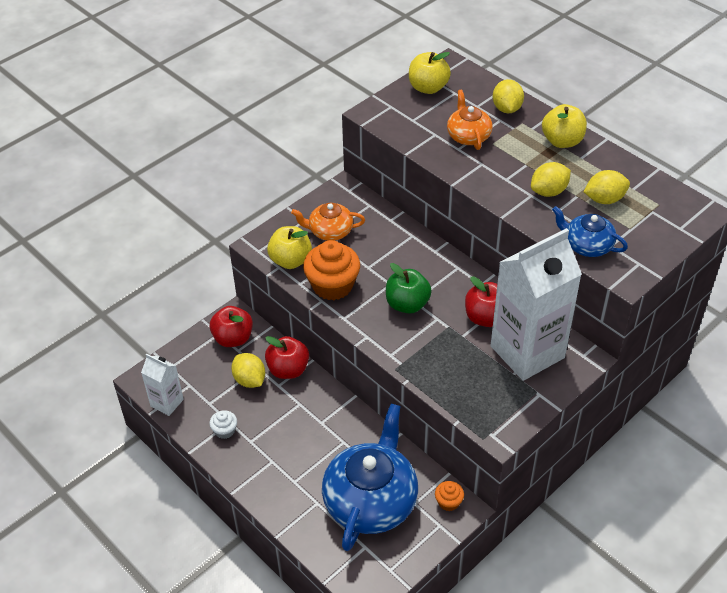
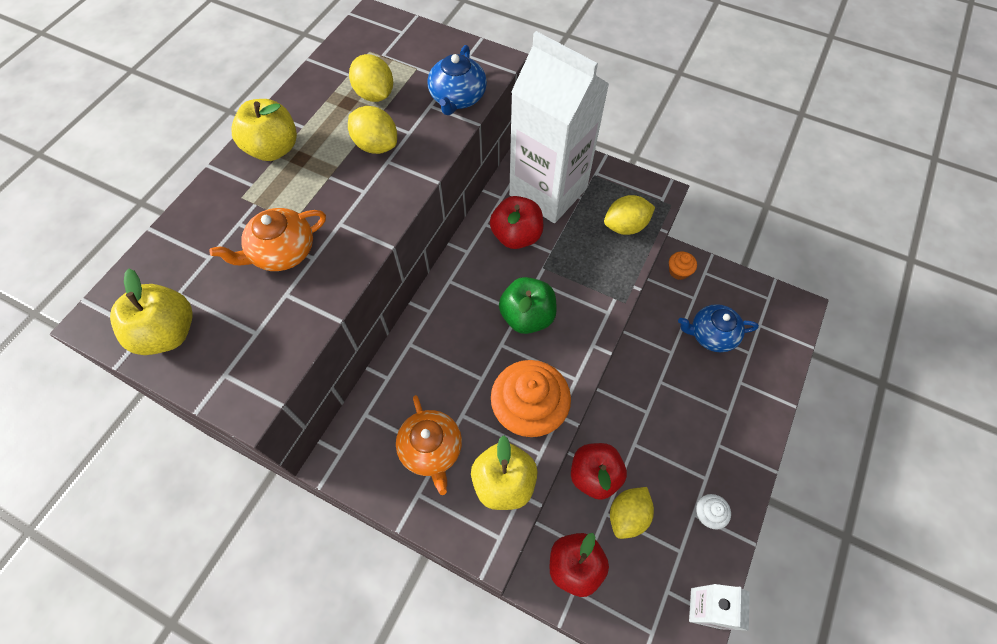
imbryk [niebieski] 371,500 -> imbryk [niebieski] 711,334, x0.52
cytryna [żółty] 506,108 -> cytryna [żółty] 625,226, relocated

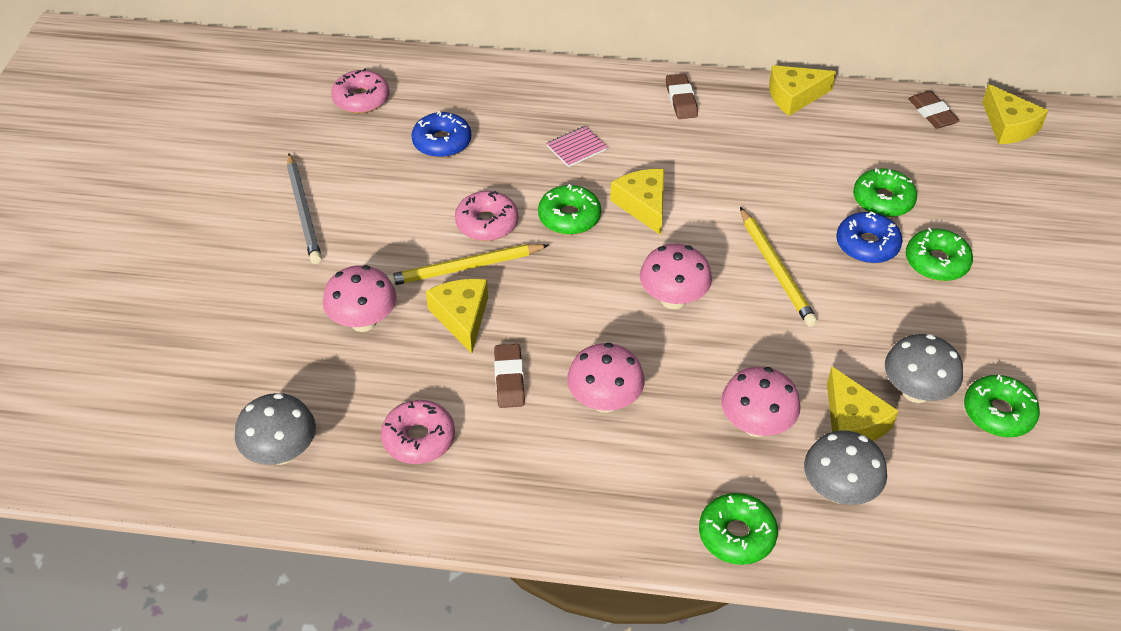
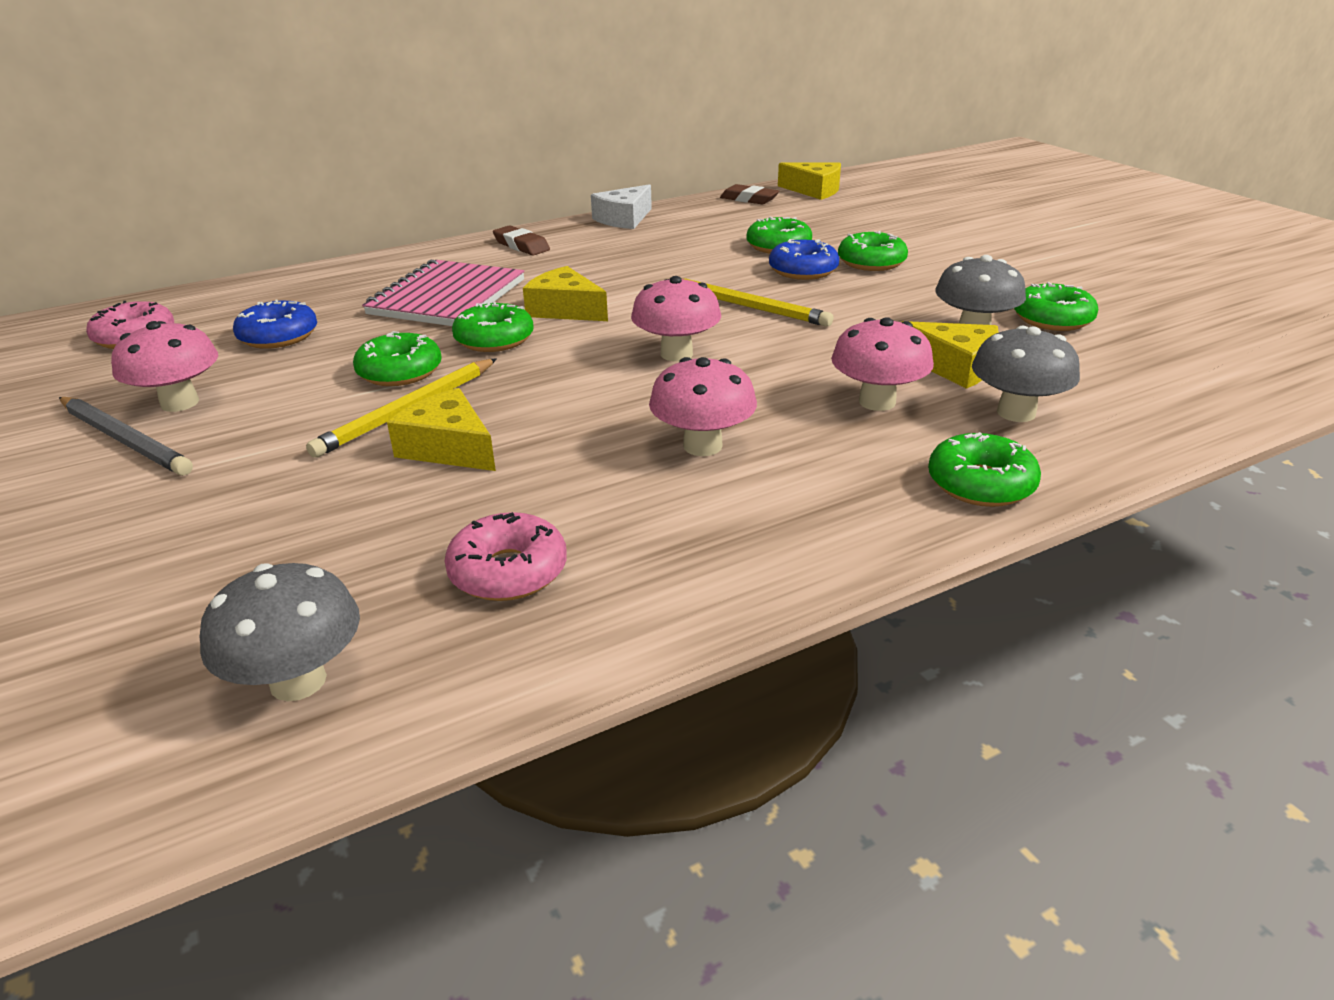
grzyb [różowy] 363,321 -> grzyb [różowy] 180,403, relocated
donut [różowy] 487,223 -> donut [zielony] 400,372
gumka do mazania [brązowy] 509,379 -> none
zeszyt [różowy] 576,148 -> zeszyt [różowy] 447,297, x2.23
ser [żółty] 794,96 -> ser [biały] 624,219

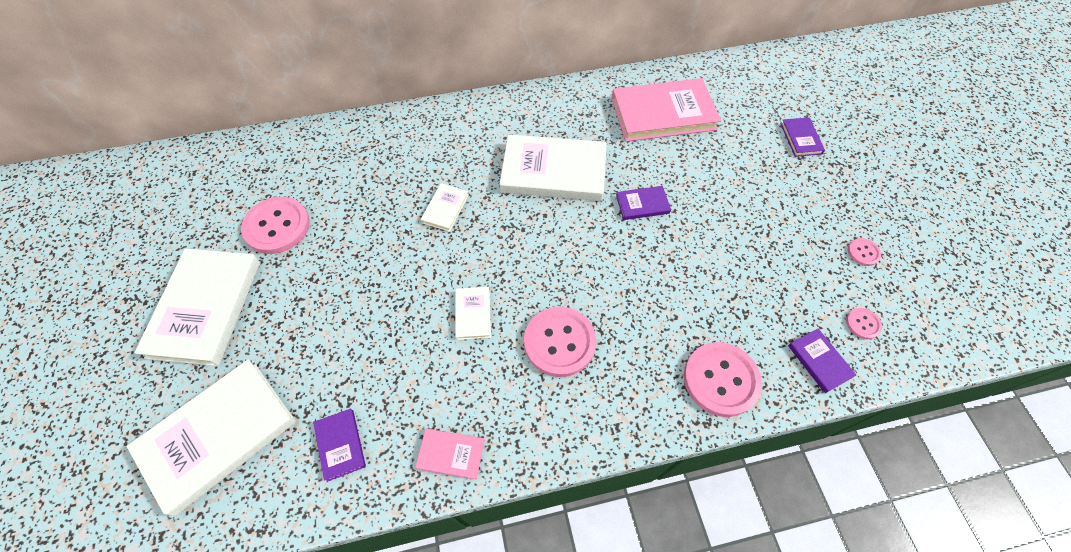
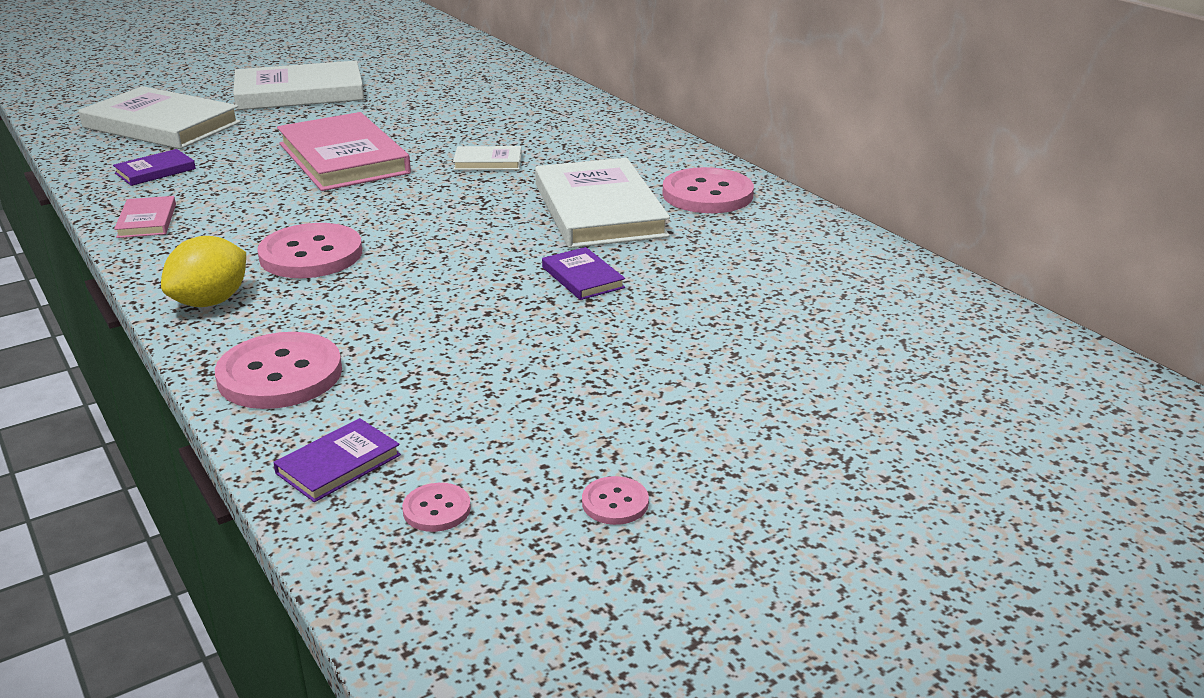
guzik [różowy] 277,226 -> guzik [różowy] 707,194, relocated
książka [biały] 473,314 -> none
książka [różowy] 663,114 -> książka [różowy] 343,158, relocated
książka [fioletowy] 801,138 -> none
none -> cytryna [żółty] 211,302

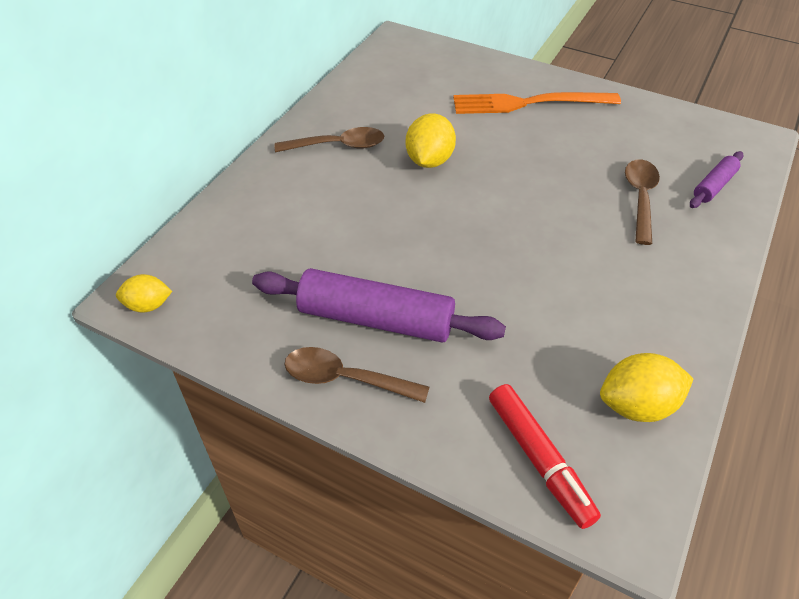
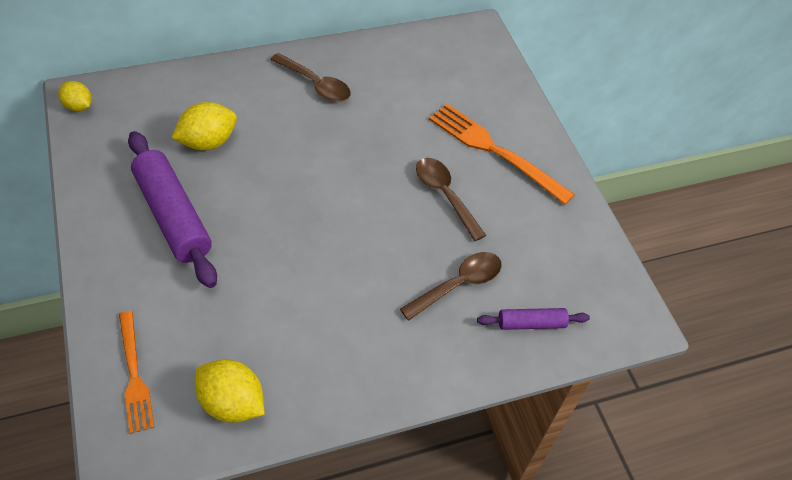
łyżka [brązowy] 345,378 -> łyżka [brązowy] 445,195, relocated
cytryna [żółty] 429,160 -> cytryna [żółty] 208,142, relocated
flamaster [czerwony] 539,460 -> widelec [pomarańczowy] 134,375

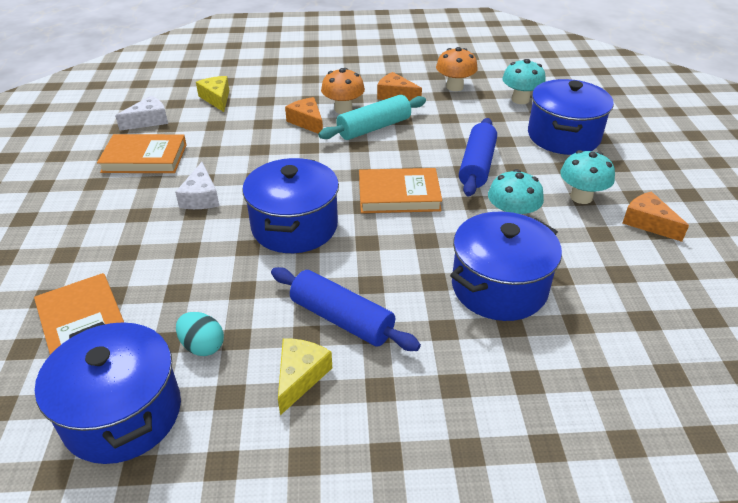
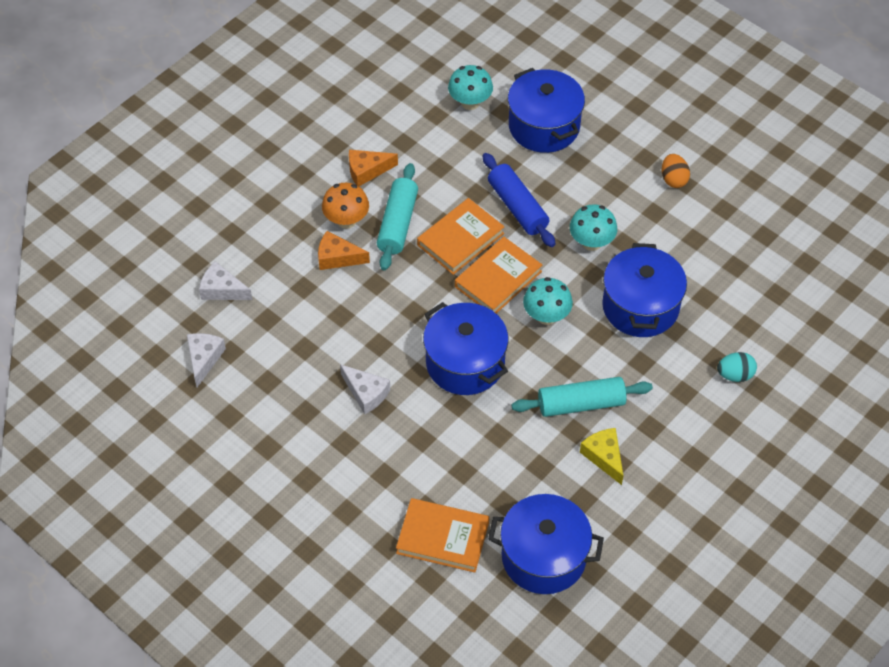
książka [pomarańczowy] 144,158 -> książka [pomarańczowy] 460,239, relocated
jajko [turkusowy] 202,346 -> jajko [turkusowy] 735,375, relocated
ser [żółty] 217,98 -> ser [biały] 222,289
wałek do ciasta [niebieski] 342,319 -> wałek do ciasta [turkusowy] 581,404
grzyb [pomarańczowy] 454,87 -> none
grzyb [turkusowy] 581,197 -> grzyb [turkusowy] 546,316, relocated
ser [pomarańczowy] 648,223 -> jajko [pomarańczowy] 673,179

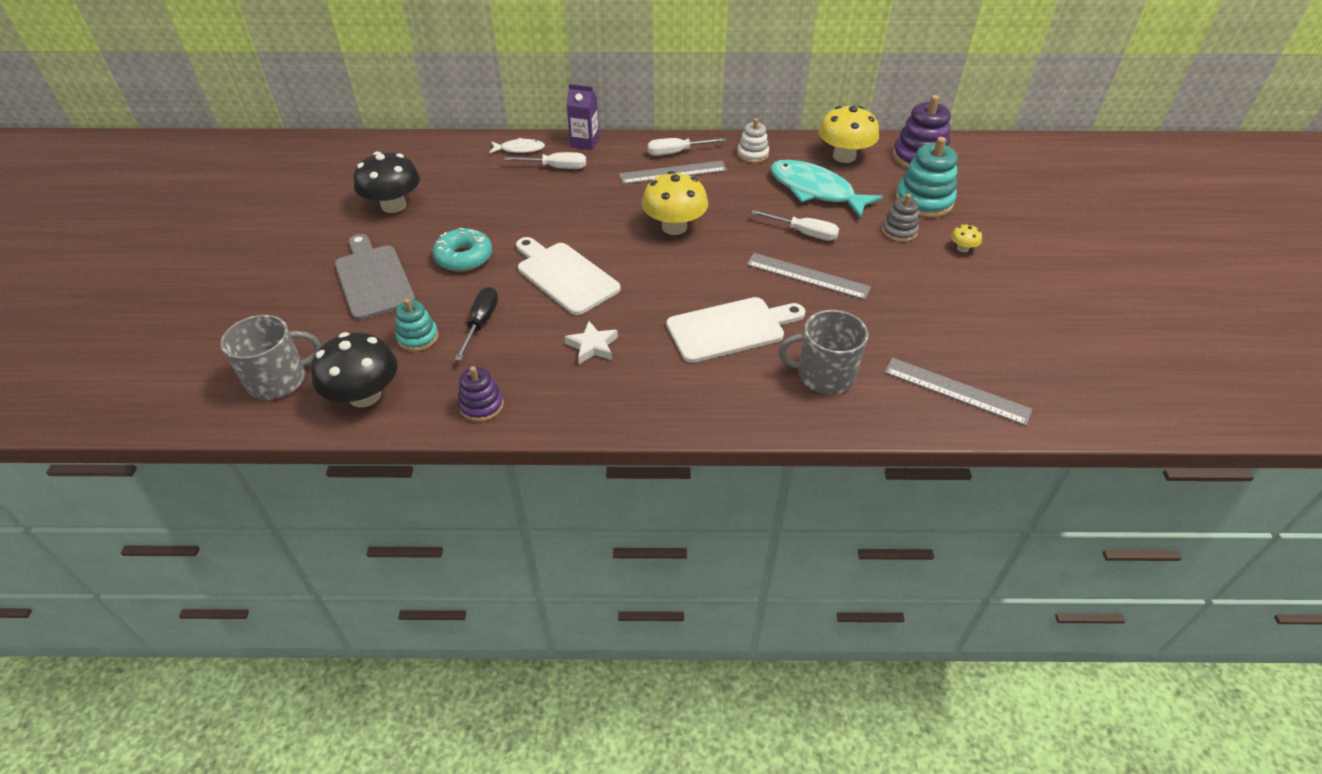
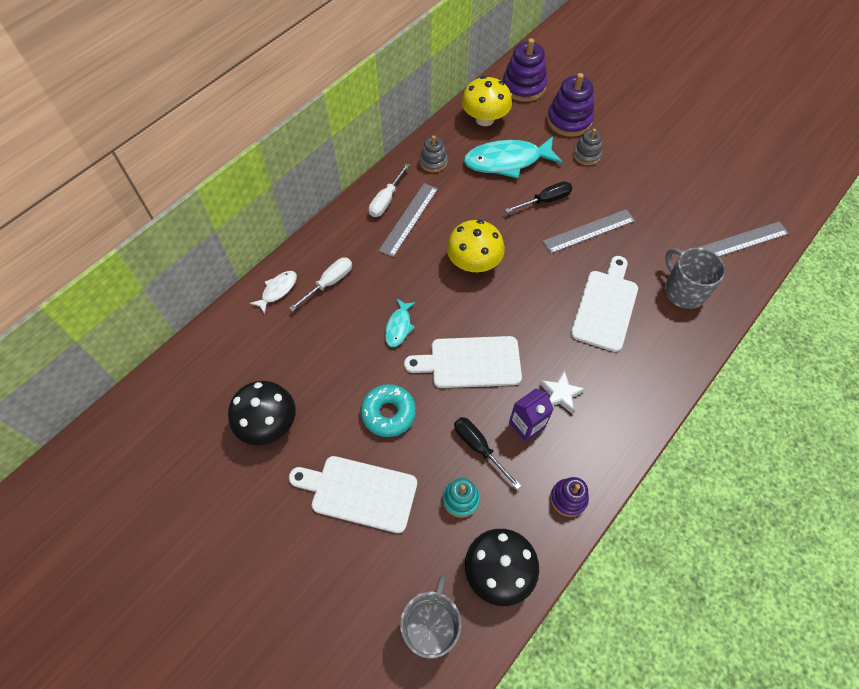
deska do krojenia [szary] 373,279 -> deska do krojenia [biały] 359,492
karton mleka [fioletowy] 584,142 -> karton mleka [fioletowy] 526,425, relocated
zabawka nakładanka [biały] 752,154 -> zabawka nakładanka [szary] 433,162
śrubokręt [biały] 804,233 -> śrubokręt [czarny] 545,200
kubek [szary] 824,375 -> kubek [szary] 683,291, 105 degrees clockwise
zabawka nakładanka [turkusowy] 924,201 -> zabawka nakładanka [fioletowy] 569,120
grzyb [żółty] 962,248 -> none
none -> ryba [turkusowy] 399,327

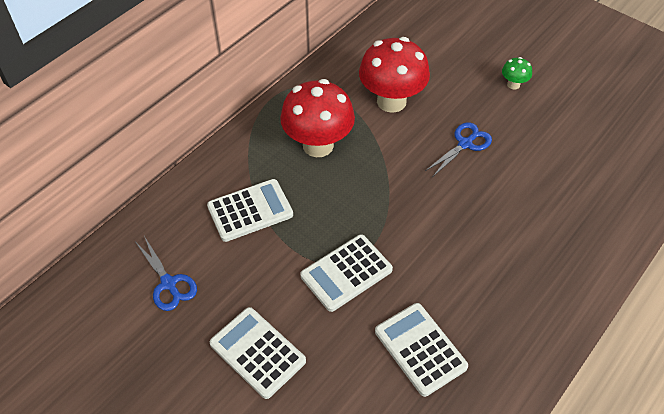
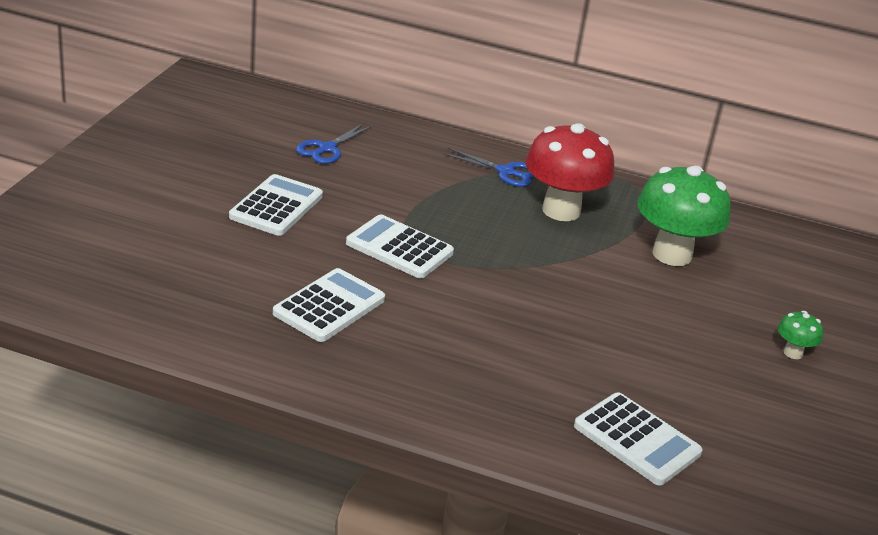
kalkulator [biały] 250,211 -> kalkulator [biały] 636,440, relocated
grzyb [czerwony] 391,101 -> grzyb [zielony] 672,254
nożyczki [niebieski] 465,144 -> nożyczki [niebieski] 505,172, relocated

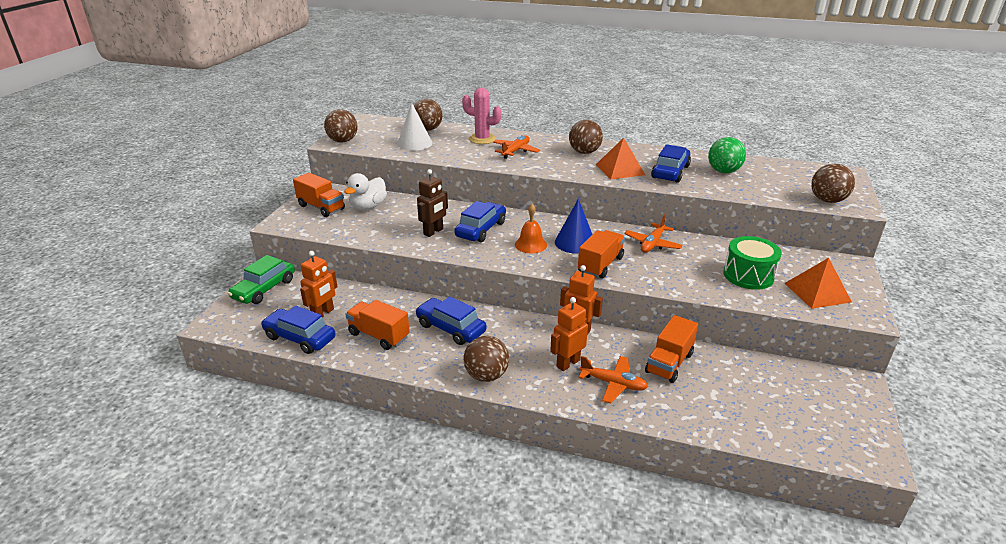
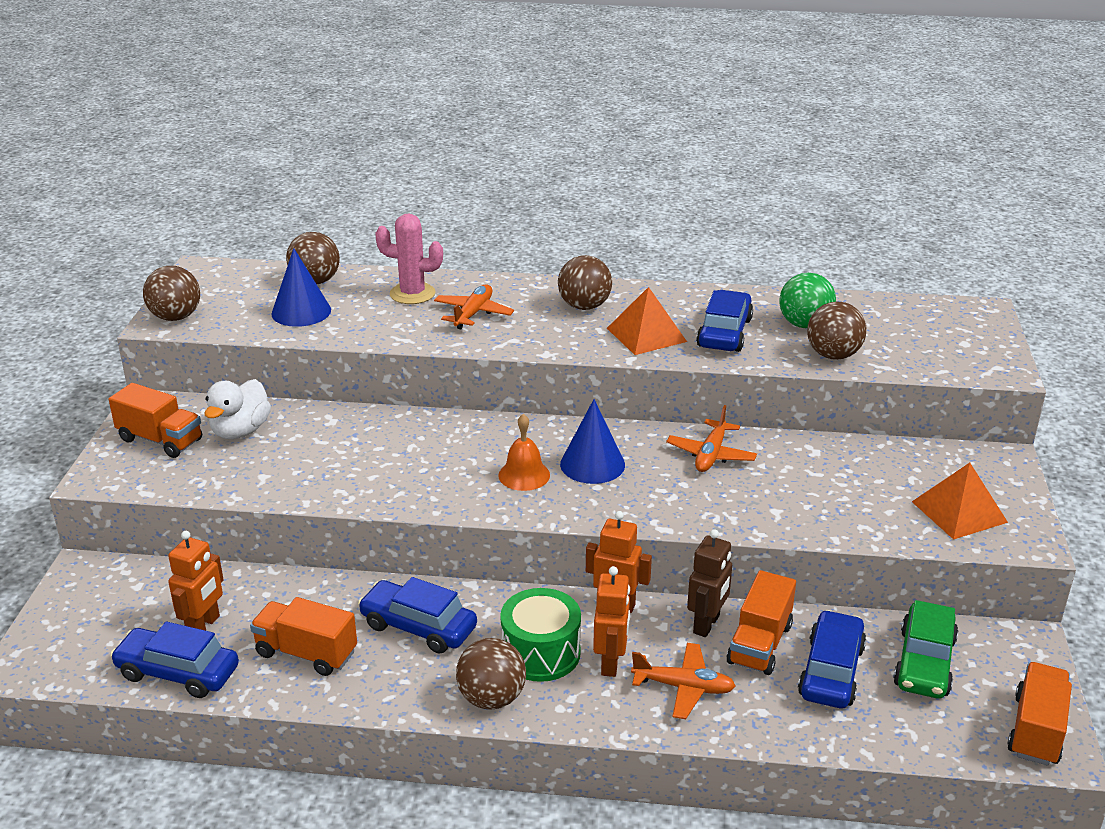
samochód [zielony] 264,289 -> samochód [zielony] 924,662, relocated
stożek [biały] 414,143 -> stożek [niebieski] 301,312
robot [brązowy] 433,232 -> robot [brązowy] 707,624, relocated
samochód [niebieski] 481,229 -> samochód [niebieski] 831,671, relocated
robot [pomarańczowy] 568,363 -> robot [pomarańczowy] 611,663, 150 degrees clockwise
ciężarówka [pomarańczowy] 600,265 -> ciężarówka [pomarańczowy] 1036,730, relocated
bęben [zielony] 748,275 -> bęben [zielony] 541,653, relocated
piłka [brązowy] 827,200 -> piłka [brązowy] 833,355, relocated

